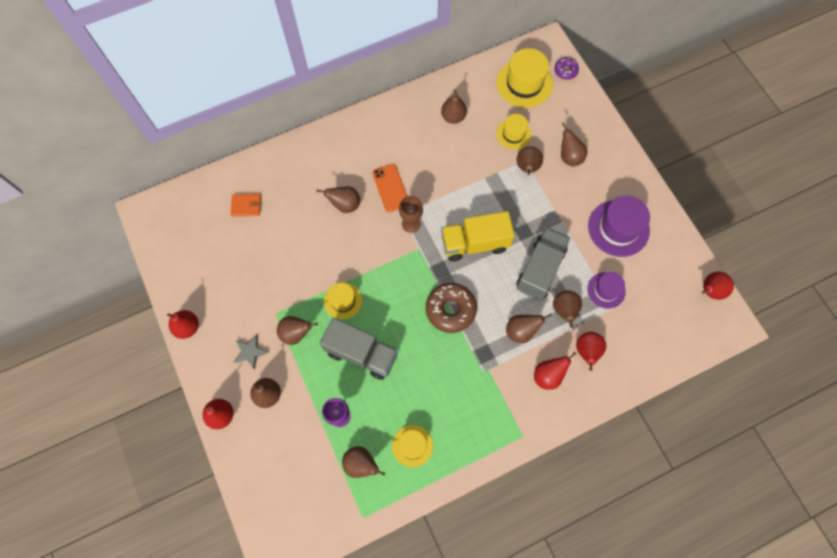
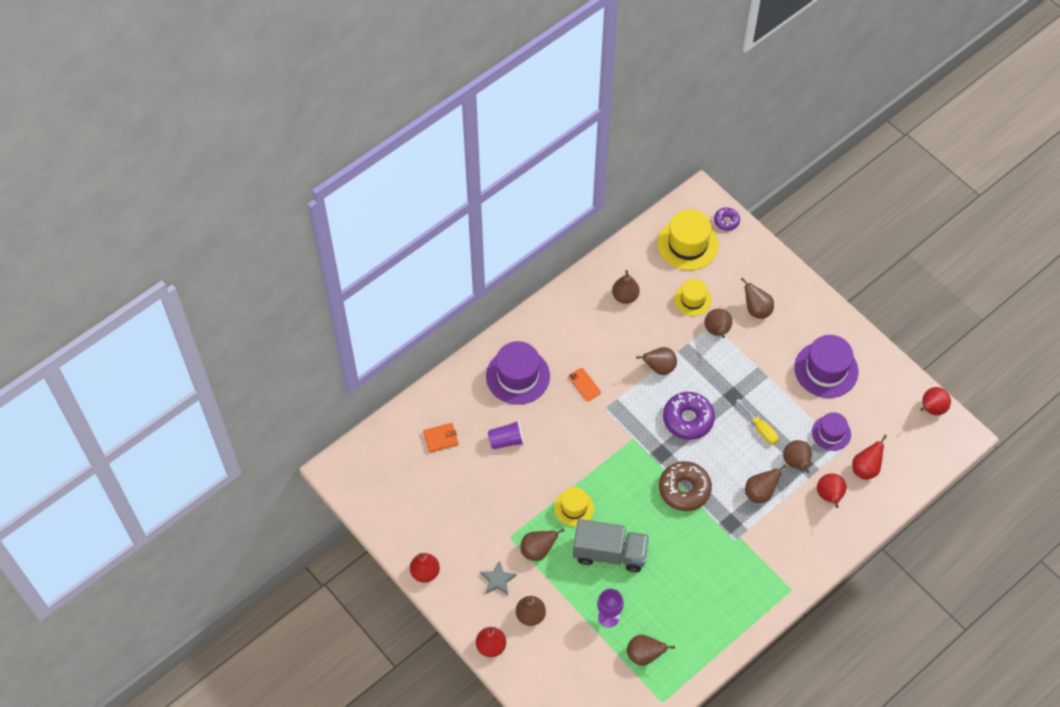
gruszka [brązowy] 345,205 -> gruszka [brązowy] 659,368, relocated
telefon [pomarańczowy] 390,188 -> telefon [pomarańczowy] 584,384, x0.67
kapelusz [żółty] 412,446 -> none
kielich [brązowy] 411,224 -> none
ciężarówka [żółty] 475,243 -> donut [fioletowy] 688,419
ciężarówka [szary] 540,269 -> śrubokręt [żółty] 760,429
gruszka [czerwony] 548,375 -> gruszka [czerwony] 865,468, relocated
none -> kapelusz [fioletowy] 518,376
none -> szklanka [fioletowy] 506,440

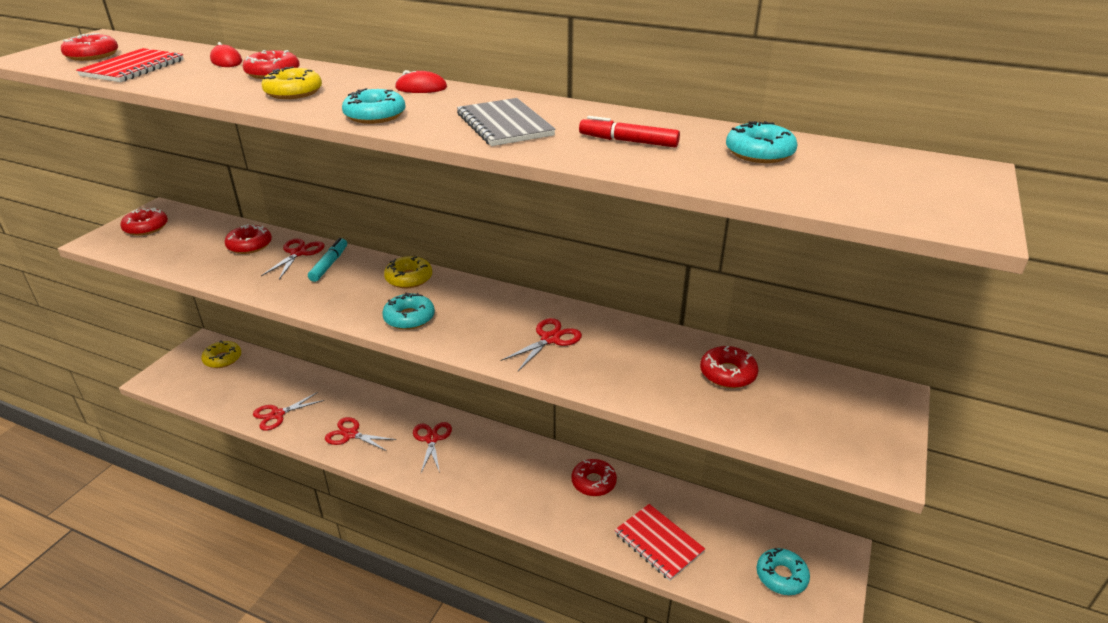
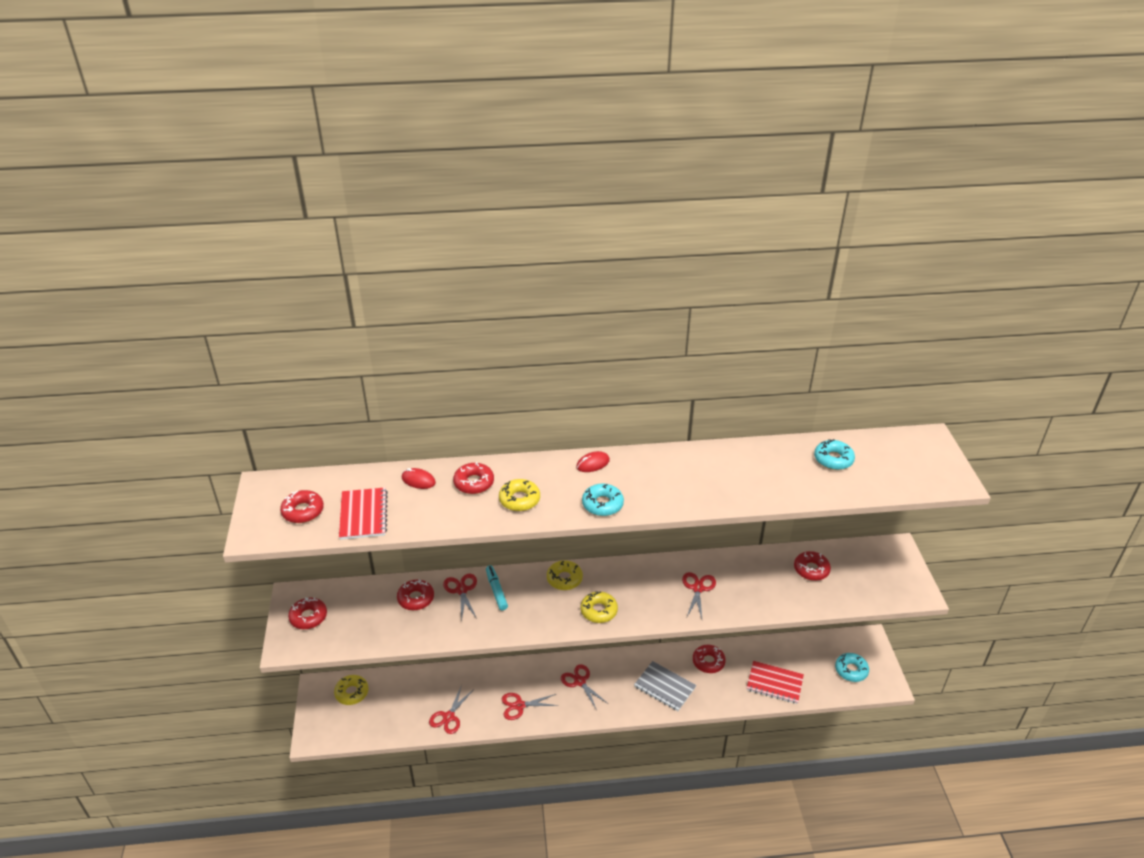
donut [turkusowy] 409,318 -> donut [żółty] 599,611
zeszyt [szary] 504,125 -> zeszyt [szary] 664,687, relocated
flamaster [czerwony] 628,141 -> none

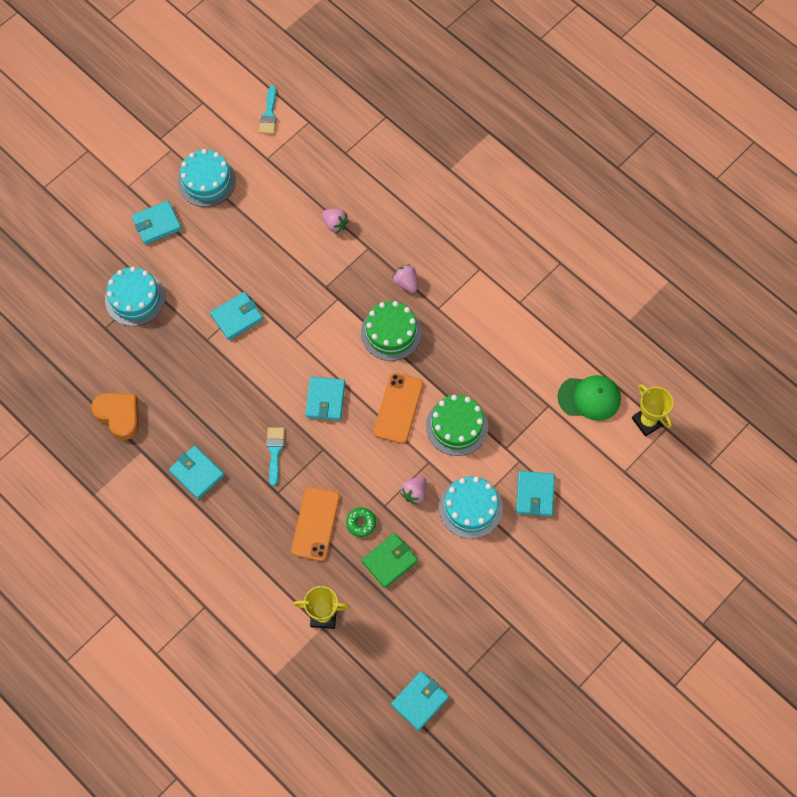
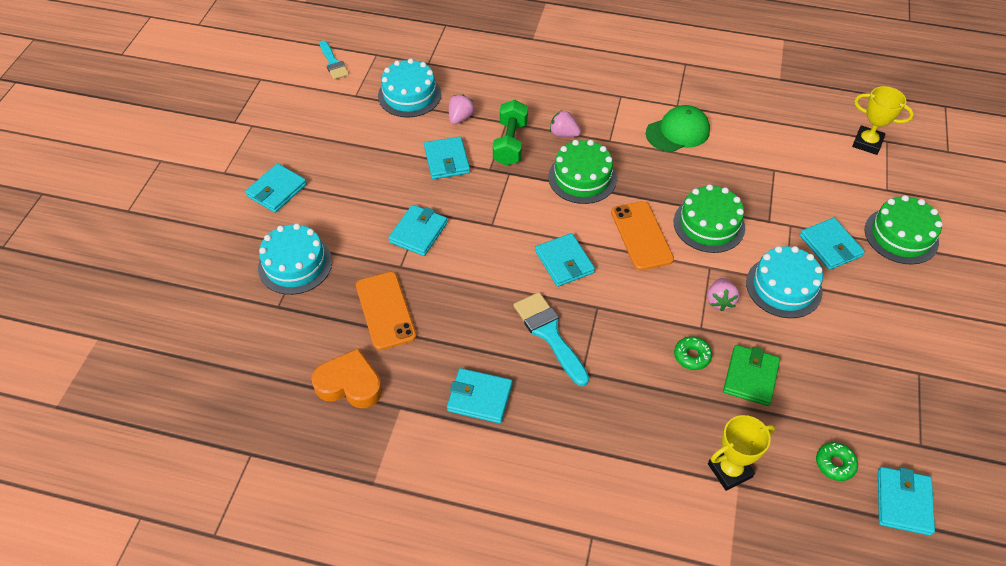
tort [turkusowy] 206,181 -> tort [turkusowy] 409,95, relocated
pędzel [turkusowy] 275,451 -> pędzel [turkusowy] 549,334, x1.51
telefon [pomarańczowy] 315,523 -> telefon [pomarańczowy] 385,310, relocated
truskawka [różowy] 335,224 -> truskawka [różowy] 460,118, 75 degrees counterclockwise
czapka [zielony] 589,398 -> czapka [zielony] 678,132, relocated
none -> portfel [turkusowy] 447,160
none -> hantel [zielony] 510,143
none -> donut [zielony] 835,464
none -> tort [zielony] 901,235

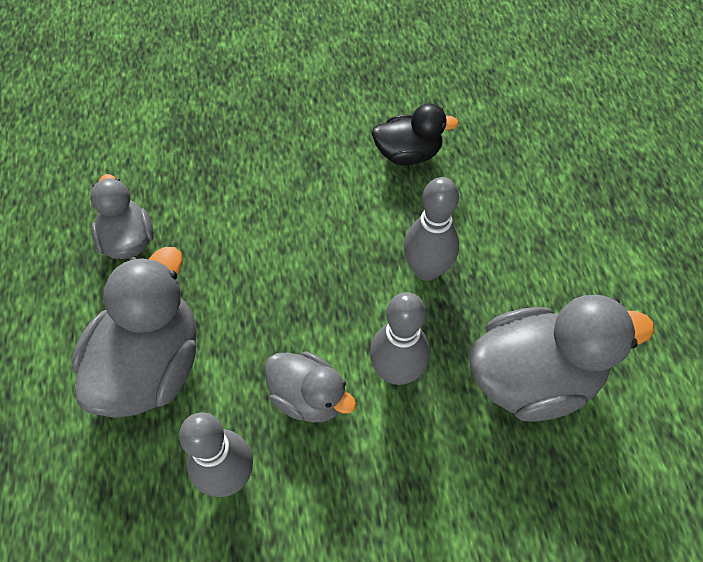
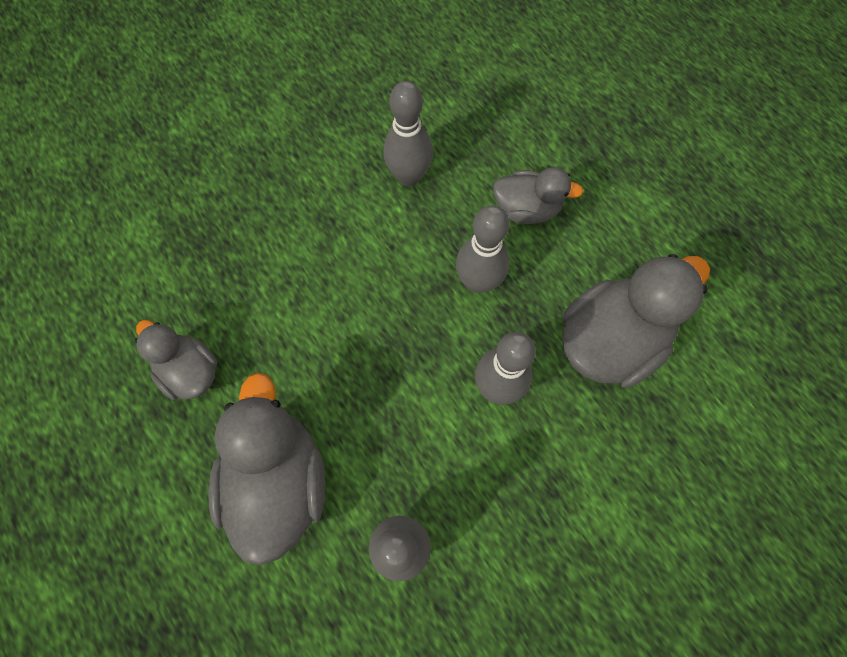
kaczka [szary] 309,397 -> kaczka [szary] 526,209, relocated
kaczka [czarny] 408,153 -> kręgiel [szary] 409,176

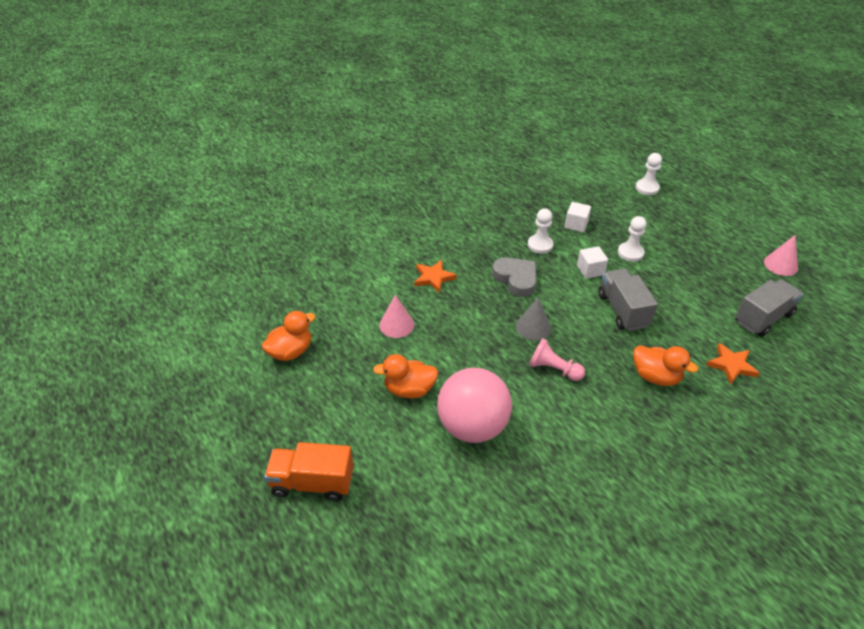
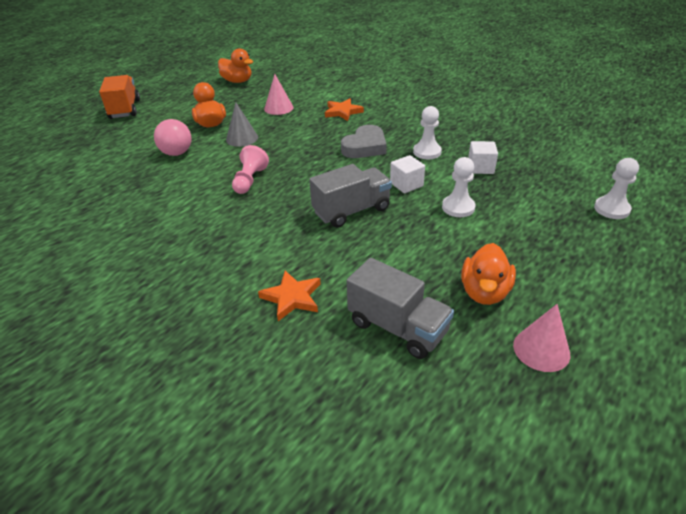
piłka [różowy] 472,426 -> piłka [różowy] 177,153, x0.59
stożek [szary] 533,327 -> stożek [szary] 242,138, relocated
kaczka [pomarańczowy] 655,376 -> kaczka [pomarańczowy] 484,292, relocated

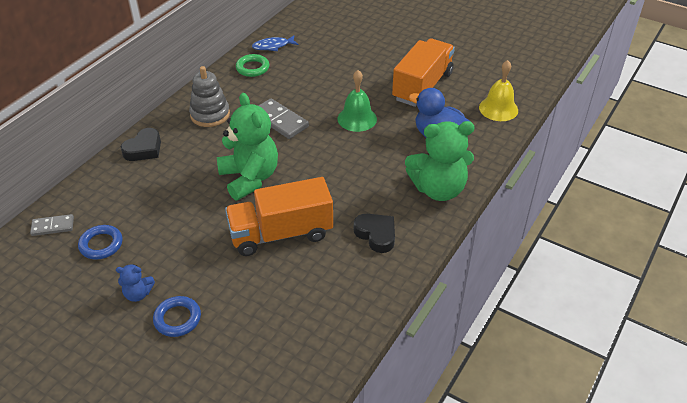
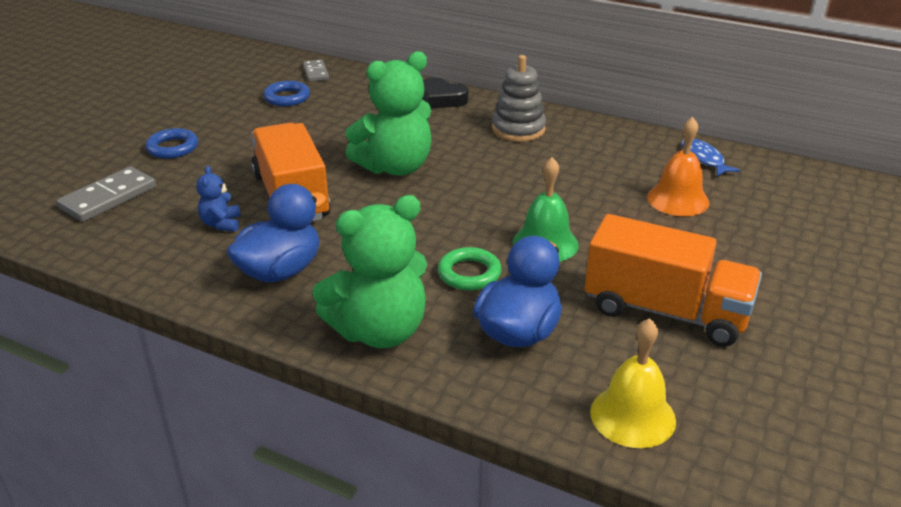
miś [niebieski] 138,294 -> miś [niebieski] 221,224, relocated
pierścień [zielony] 252,68 -> pierścień [zielony] 469,273, relocated
kostka domina [szary] 280,121 -> kostka domina [szary] 108,198, relocated
serce [czarny] 376,235 -> kaczka [niebieski] 280,271
miś [zielony] 438,189 -> miś [zielony] 379,331, 105 degrees counterclockwise
none -> dzwonek [pomarańczowy] 678,199

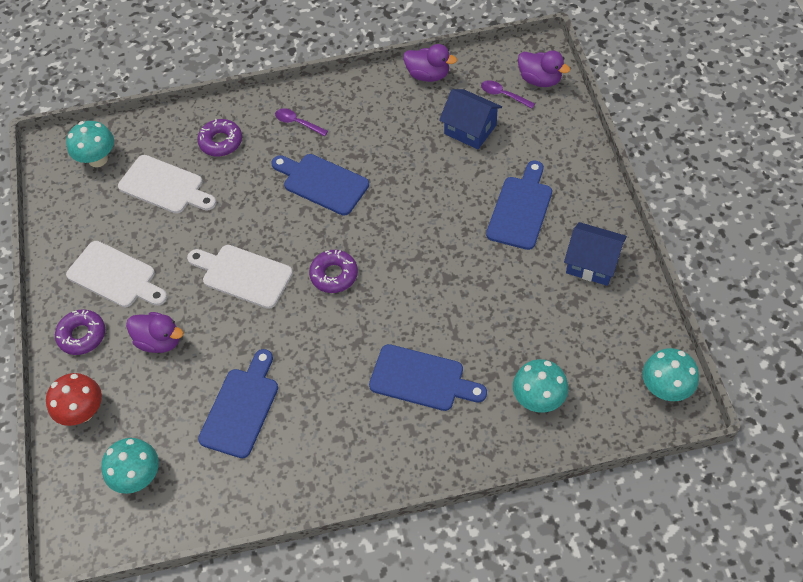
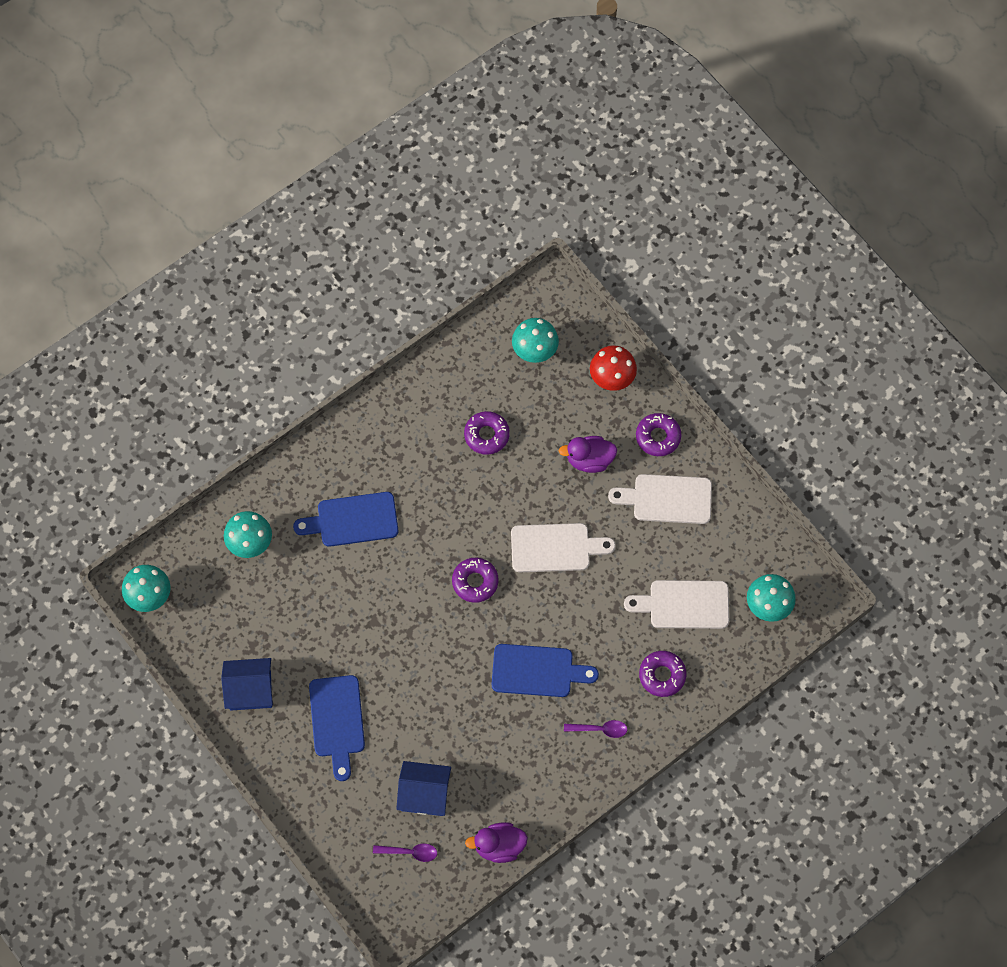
deska do krojenia [niebieski] 241,408 -> donut [fioletowy] 486,435
kaczka [fioletowy] 540,80 -> none

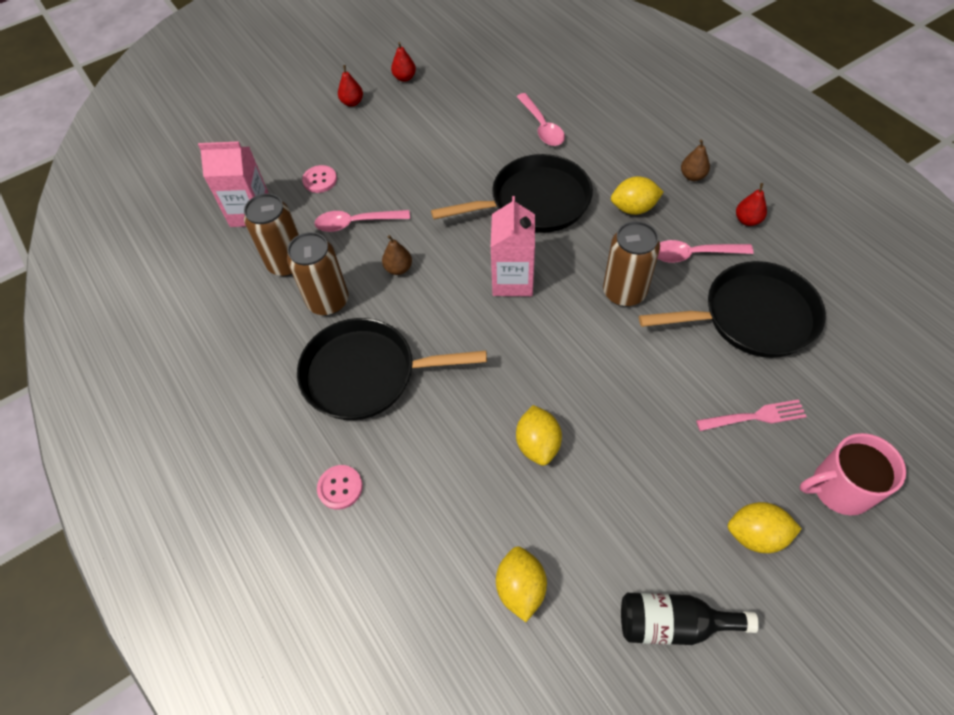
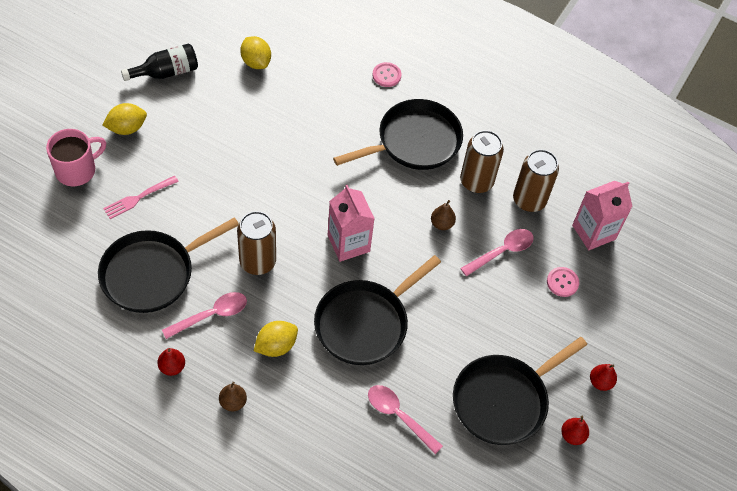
cytryna [żółty] 538,444 -> none
none -> patelnia [czarny] 503,401

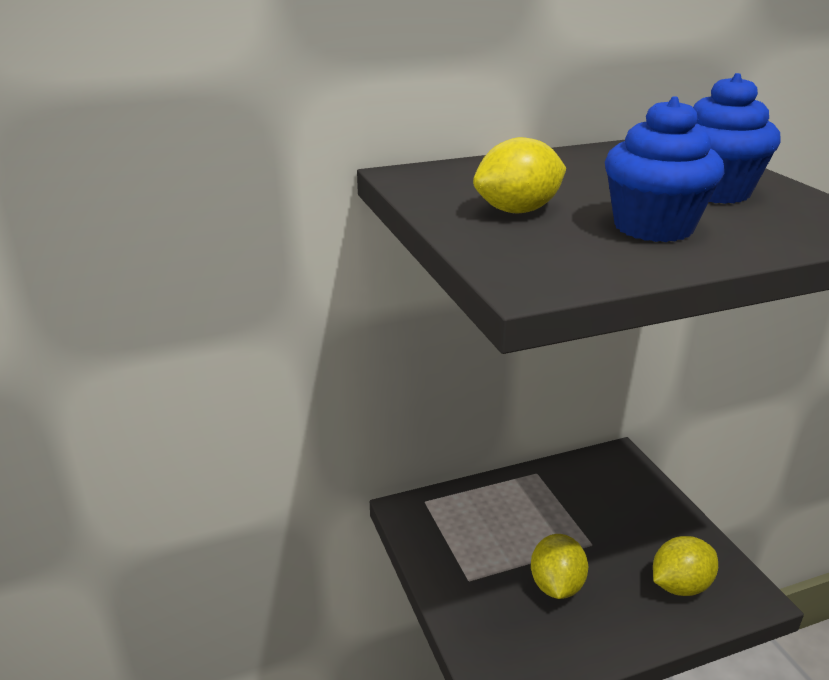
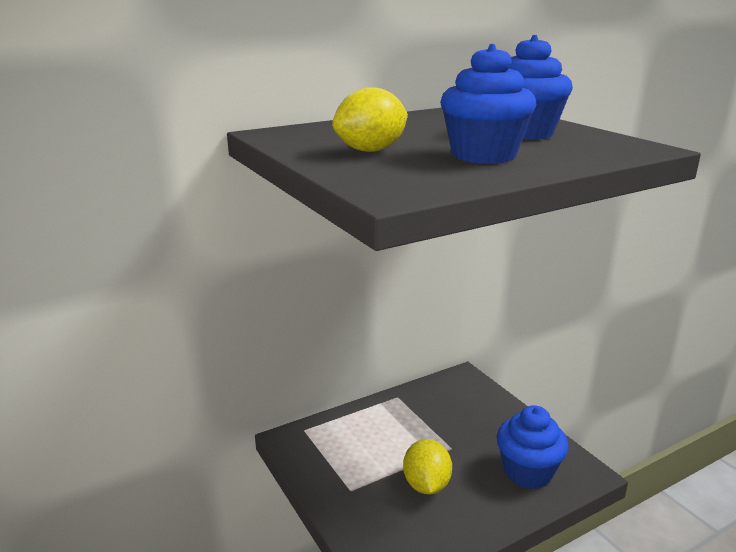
cytryna [żółty] 680,585 -> muffinka [niebieski] 528,472

